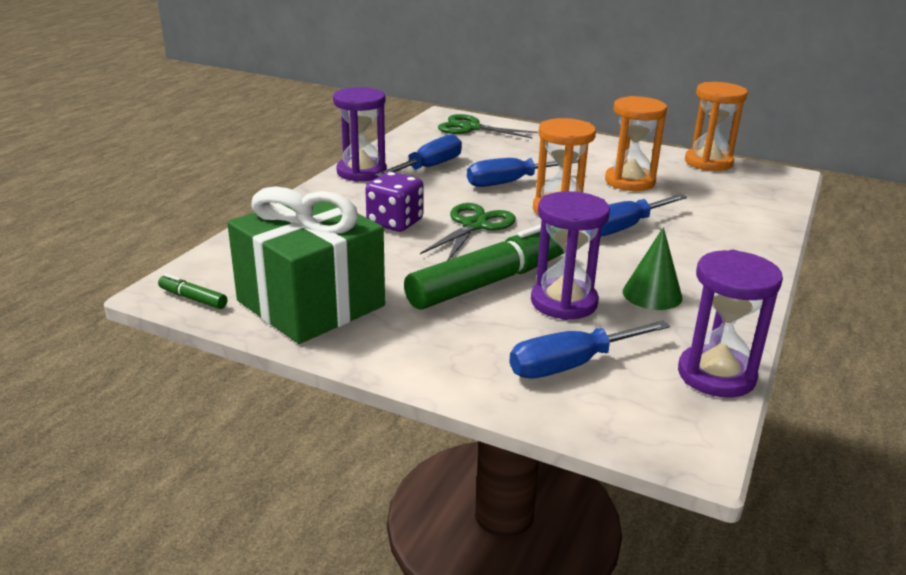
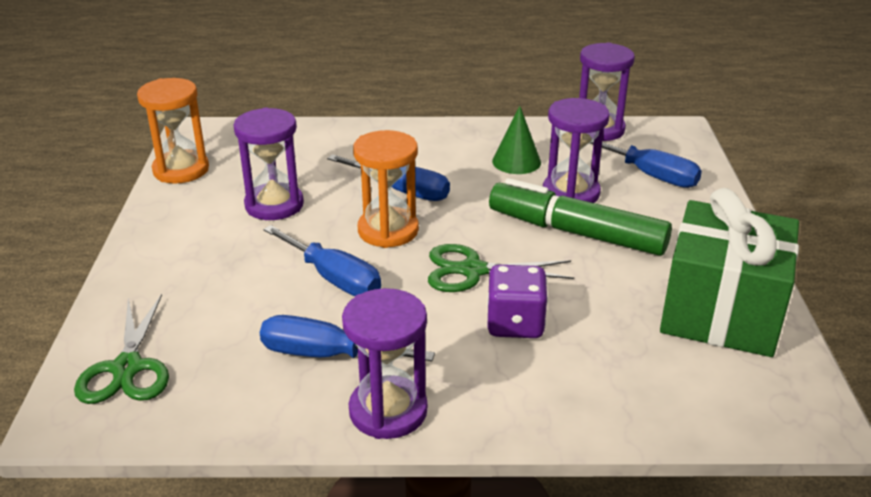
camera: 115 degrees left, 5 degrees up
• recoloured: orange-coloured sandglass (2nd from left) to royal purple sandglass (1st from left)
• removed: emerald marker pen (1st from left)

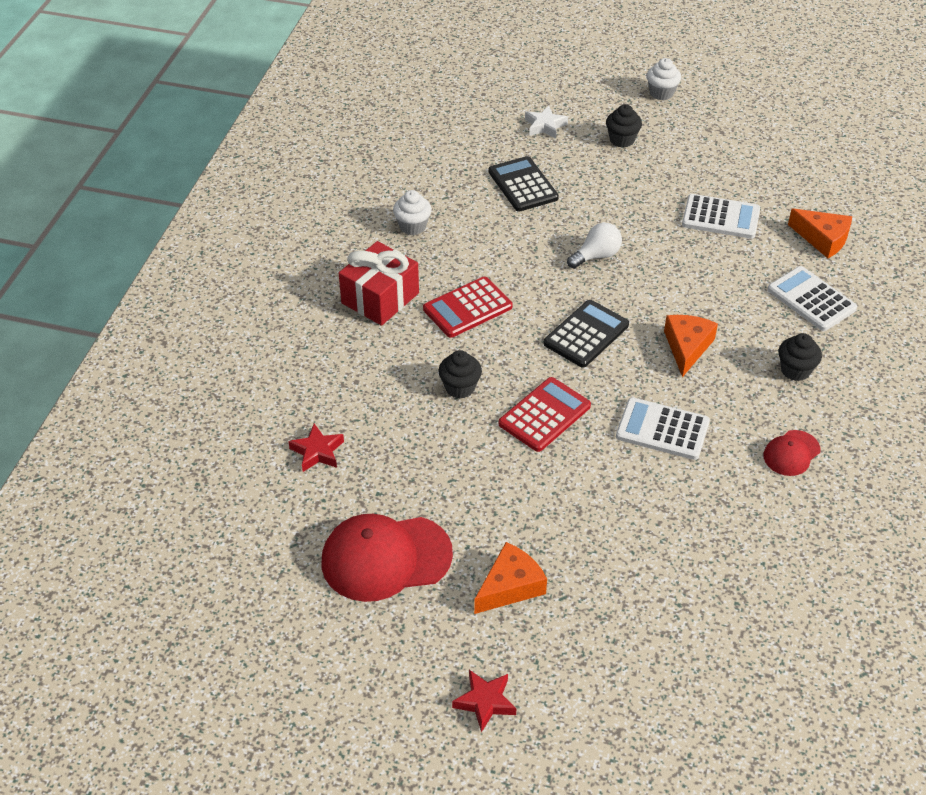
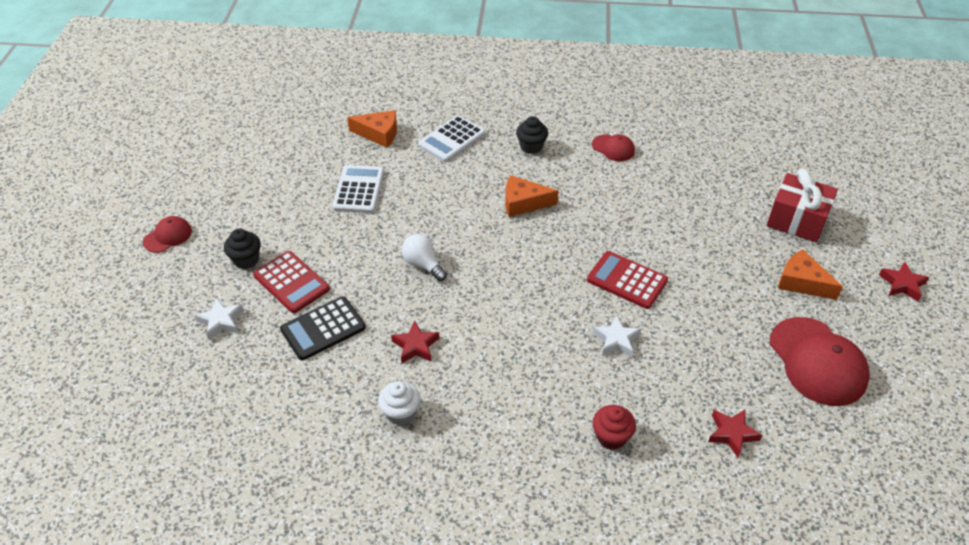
camera: 100 degrees left, 0 degrees up
• replaced: pure white muffin (2nd from left) to crimson baseball cap (1st from left)
• moved: crimson calculator (1st from left)
• turned: orange-coloured piece of cheese (3rd from left in the first image) 75 degrees clockwise
• added: crimson star shape (1st from left)
• replaced: black muffin (1st from left) to pure white star shape (2nd from left)
• added: crimson muffin
• moved: crimson wrapped gift
• removed: black calculator (2nd from left)
• removed: pure white calculator (1st from left)

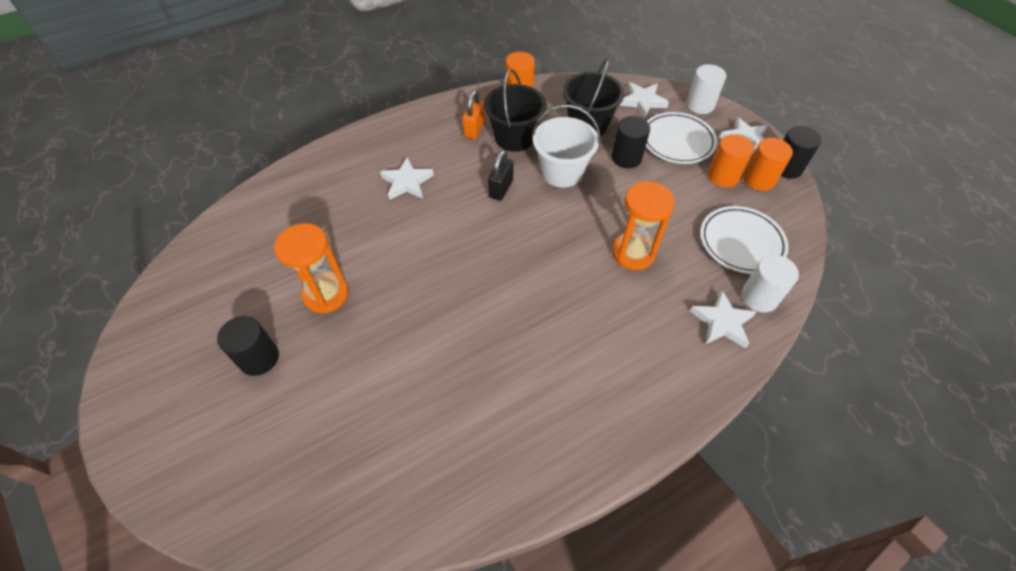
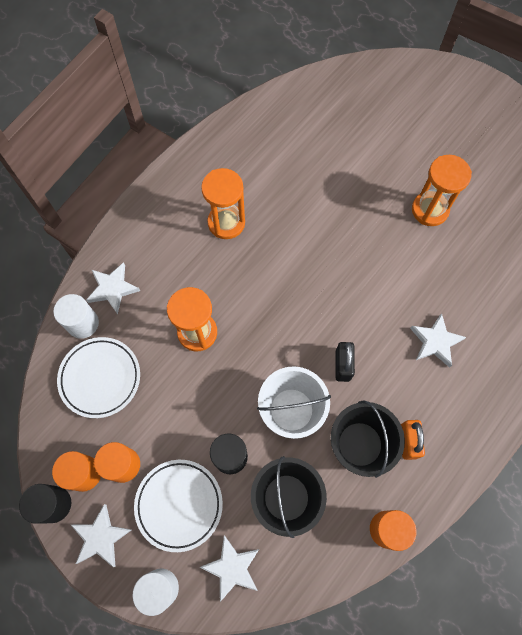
camera: 160 degrees right, 15 degrees up
• added: orange-coloured sandglass (2nd from left)
• removed: black cylinder (1st from left)

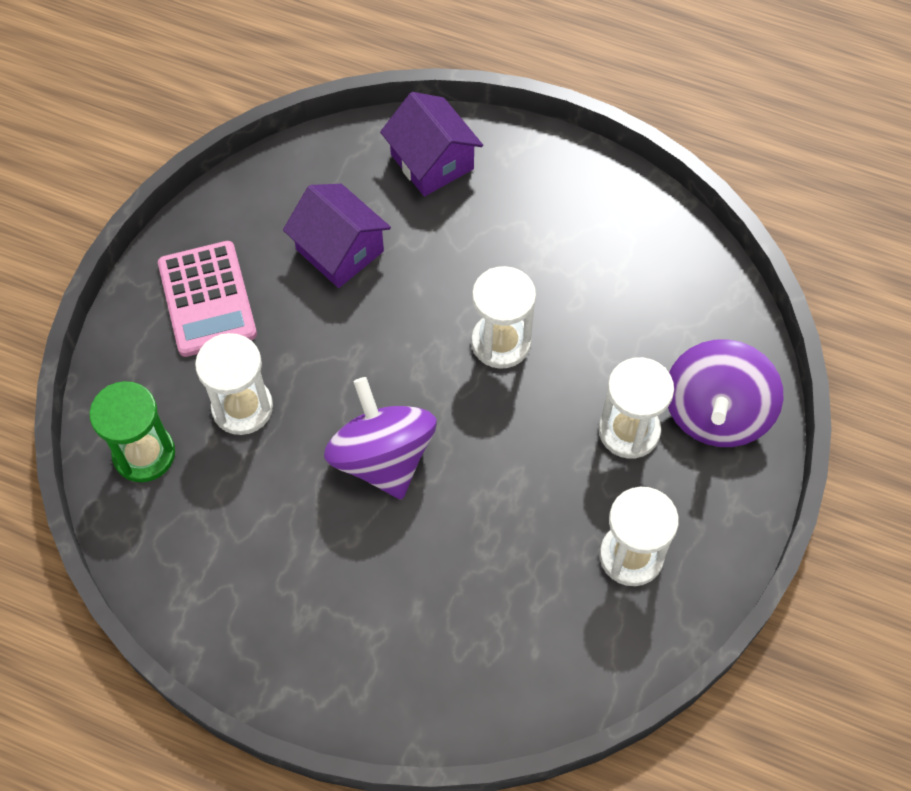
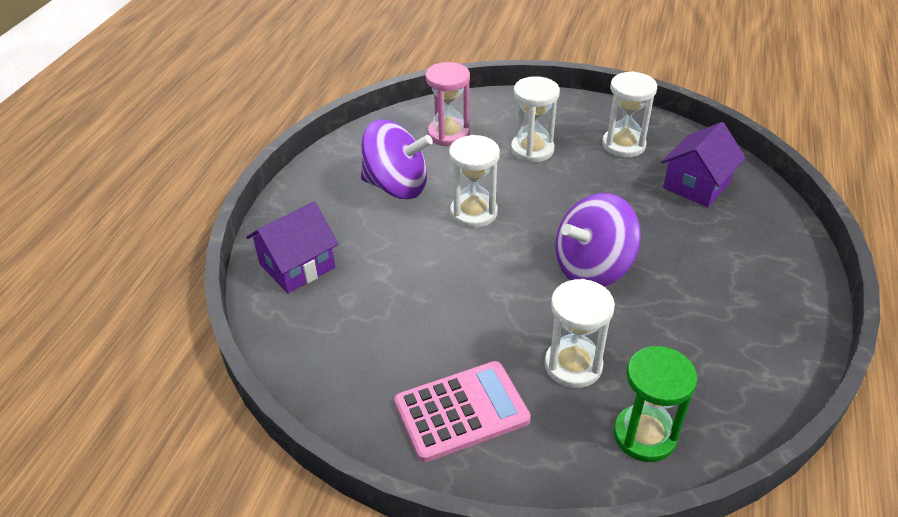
camera: 95 degrees left, 20 degrees down
• moved: royal purple whirligig (2nd from left in the first image) to royal purple whirligig (1st from left)
• added: rosy sandglass
• moved: royal purple house (1st from left in the first image) to royal purple house (2nd from left)

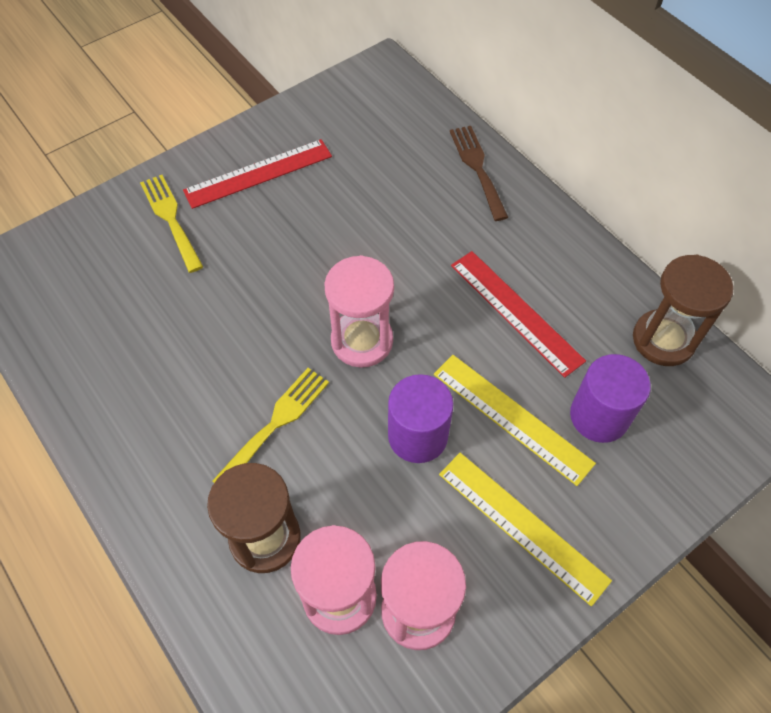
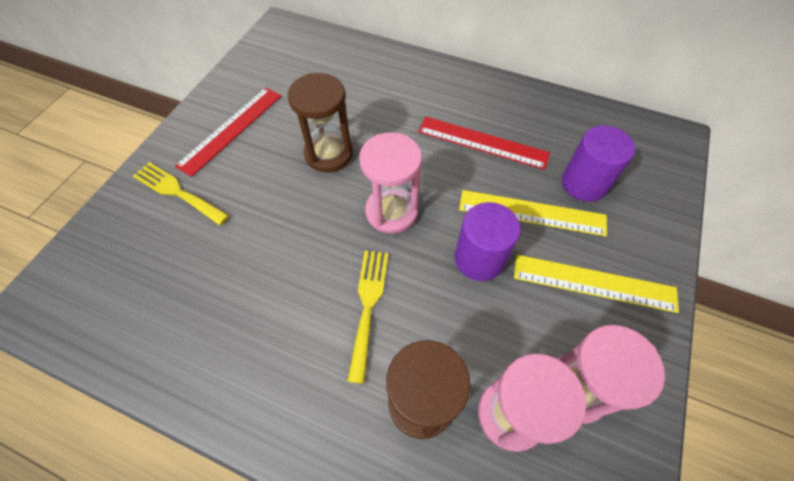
camera: 30 degrees left, 0 degrees up
• moved: dark brown sandglass (2nd from left in the first image) to dark brown sandglass (1st from left)
• removed: dark brown table fork

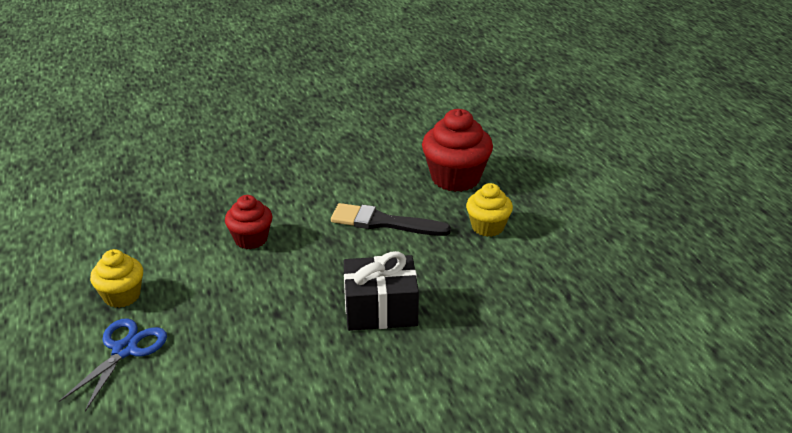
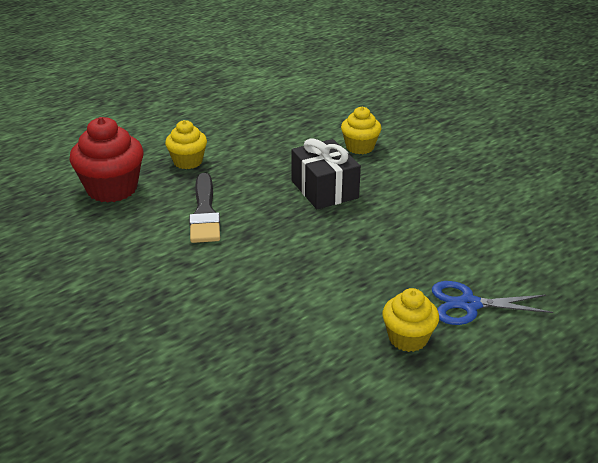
camera: 110 degrees left, 0 degrees up
• added: yellow muffin (2nd from left)
• removed: crimson muffin (1st from left)

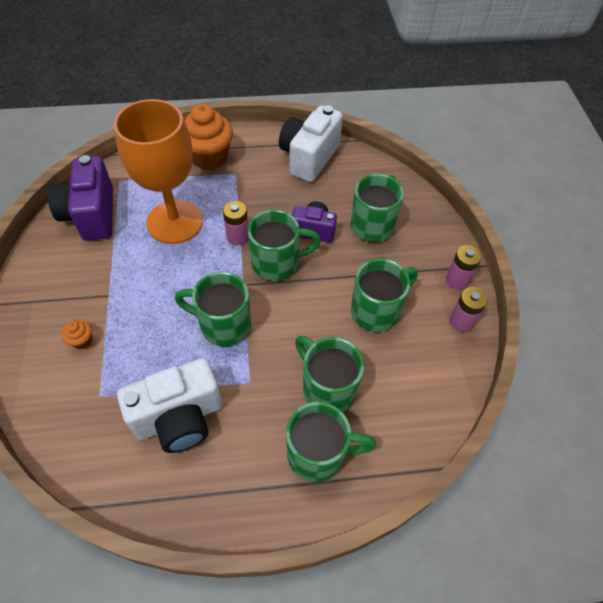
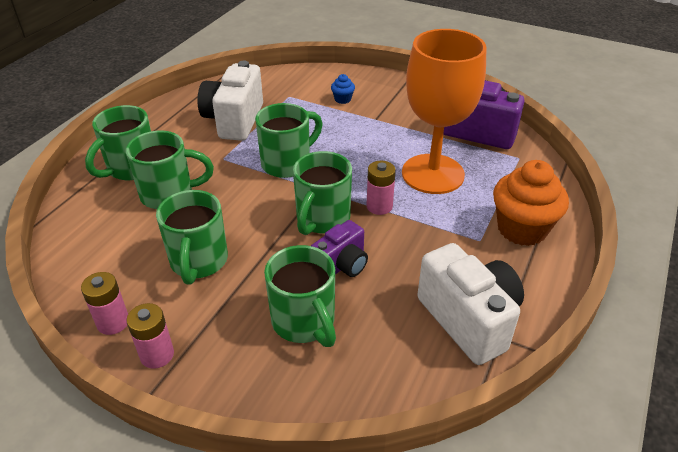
camera: 125 degrees right, 15 degrees down
• recoloured: orange-coloured muffin (1st from left) to cobalt muffin

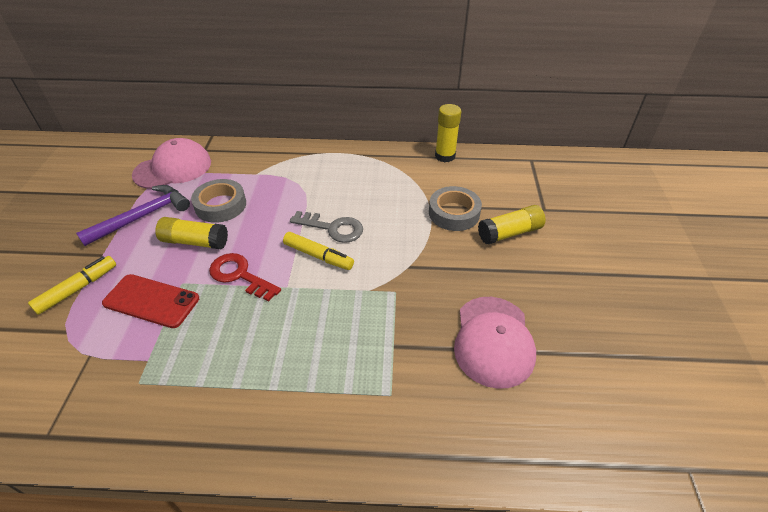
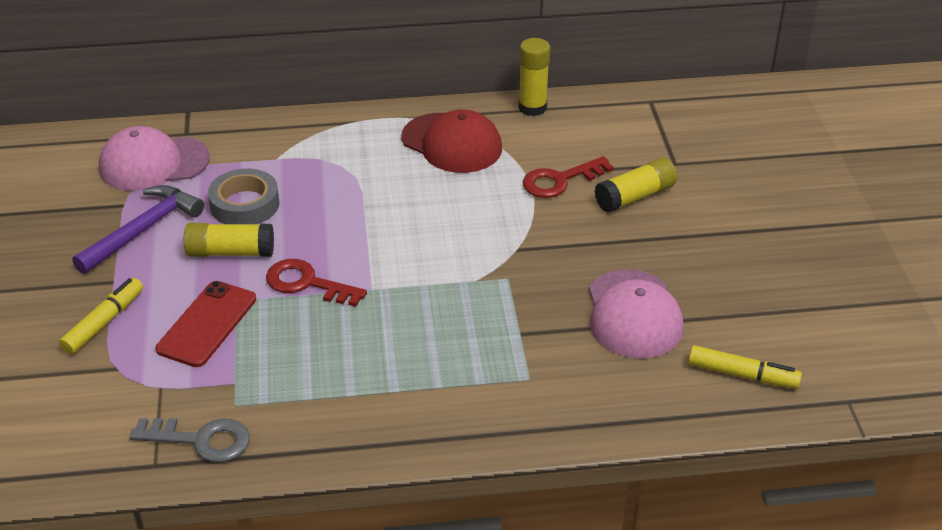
camera: 10 degrees left, 5 degrees down
• turned: rosy baseball cap (1st from left) 150 degrees counterclockwise
• moved: gray latchkey
• turned: crimson phone 75 degrees counterclockwise
• added: crimson baseball cap
• replaced: gray tape (2nd from left) to crimson latchkey (2nd from left)
• moved: yellow marker pen (2nd from left)

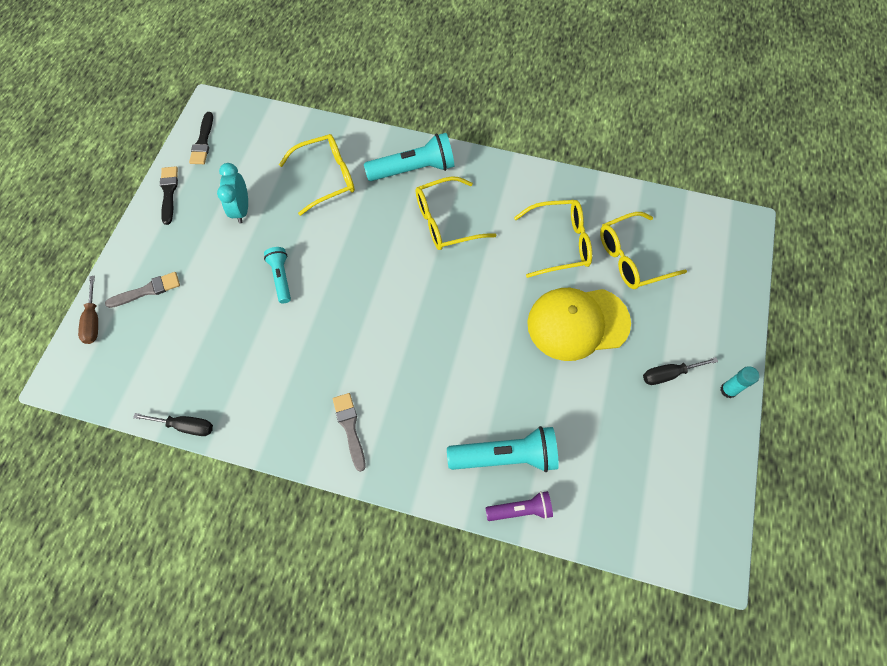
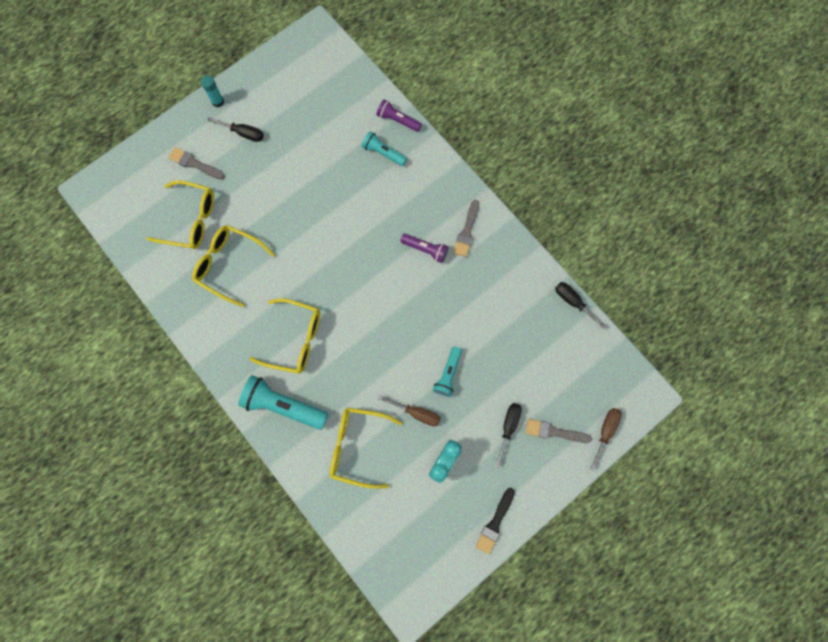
camera: 145 degrees left, 10 degrees up
• added: gray paintbrush (1st from left)
• resized: teal flashlight (3rd from left in the first image) x0.59
• added: dark brown screwdriver (1st from left)
• added: royal purple flashlight (2nd from left)
• added: black screwdriver (2nd from left)
• removed: black paintbrush (2nd from left)
• removed: yellow baseball cap

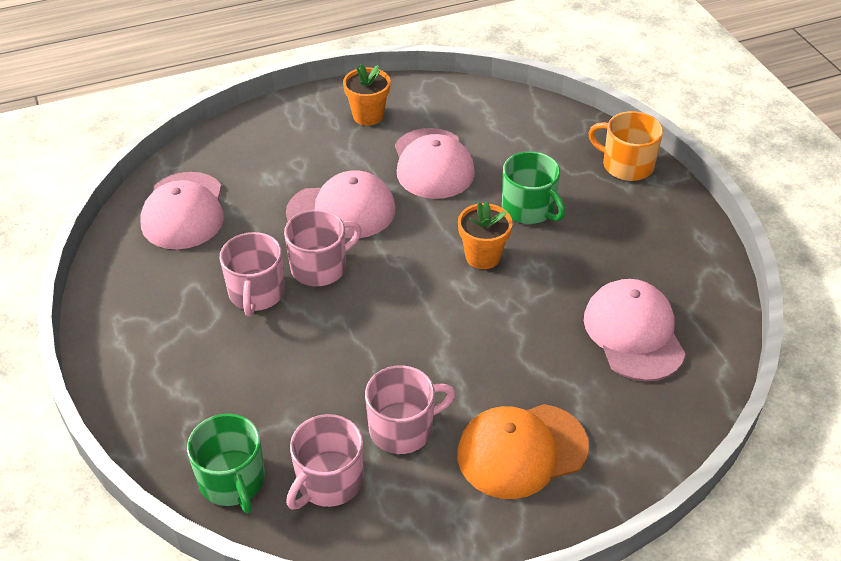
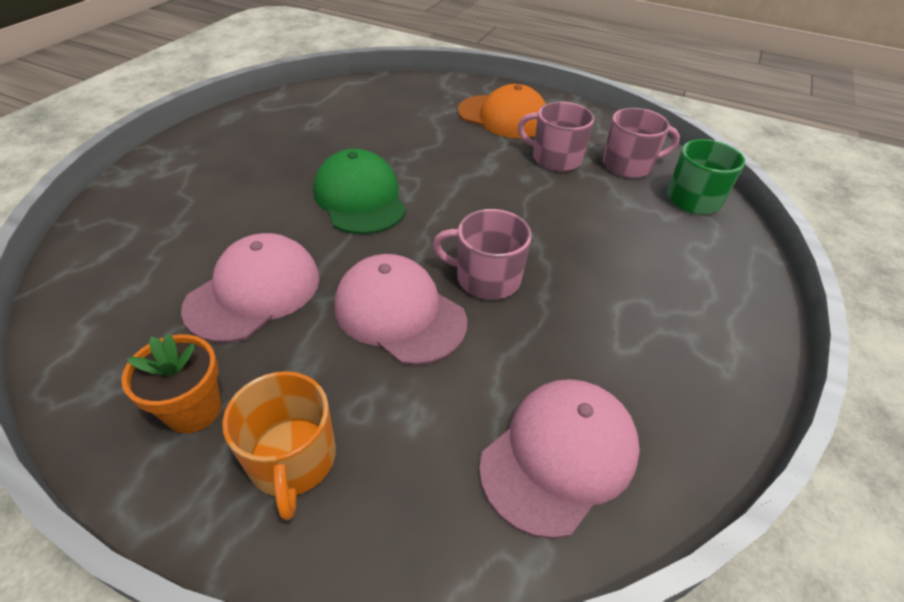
camera: 135 degrees left, 0 degrees up
• moved: orange-coloured coffee mug
• replaced: orange-coloured flower pot (2nd from left) to emerald baseball cap
• removed: rosy coffee mug (1st from left)
• removed: emerald coffee mug (2nd from left)
• removed: rosy baseball cap (4th from left)

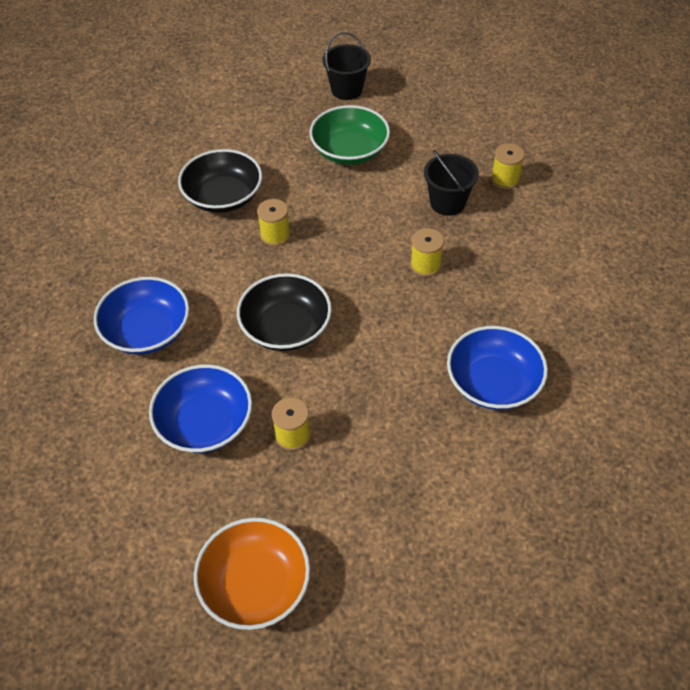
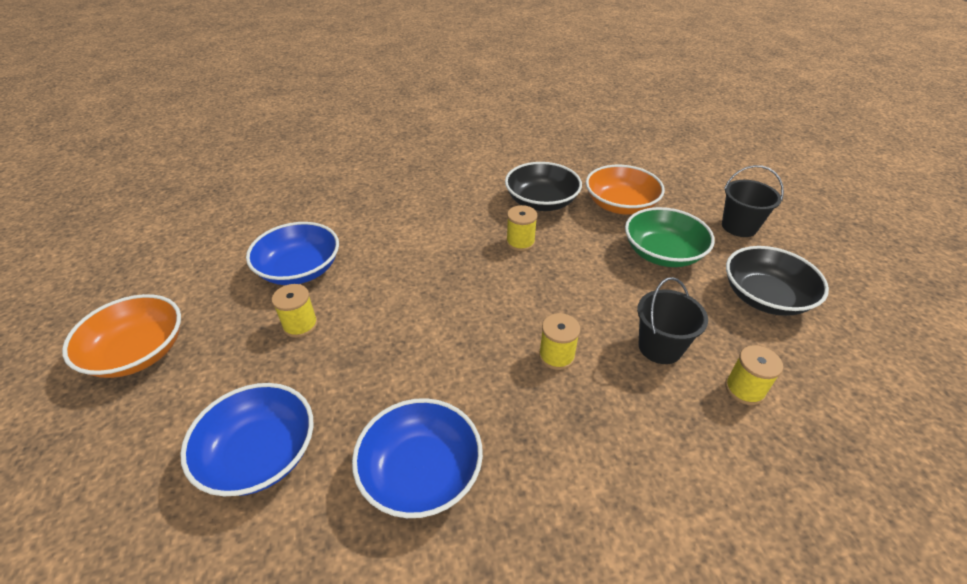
camera: 65 degrees right, 10 degrees down
• moved: cobalt deep dish (1st from left)
• added: orange-coloured deep dish (2nd from left)
• moved: black deep dish (2nd from left)

